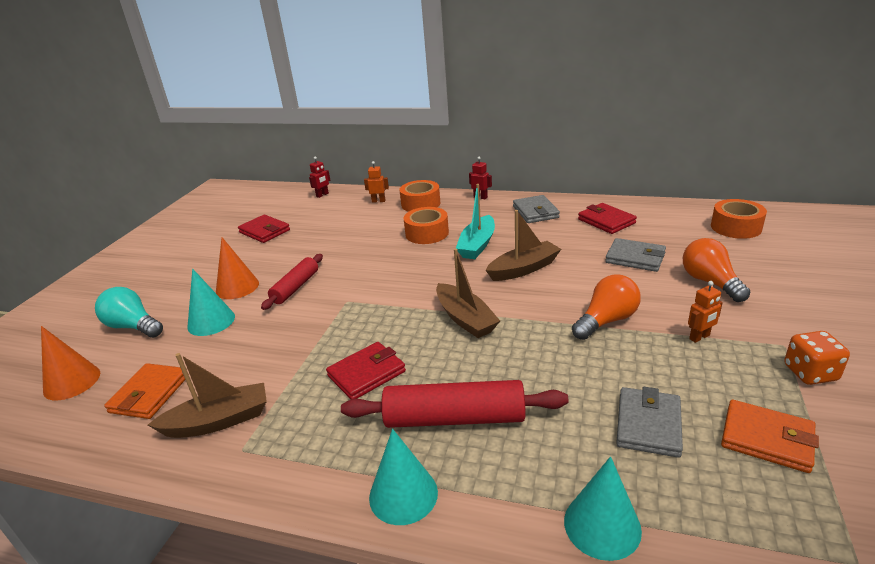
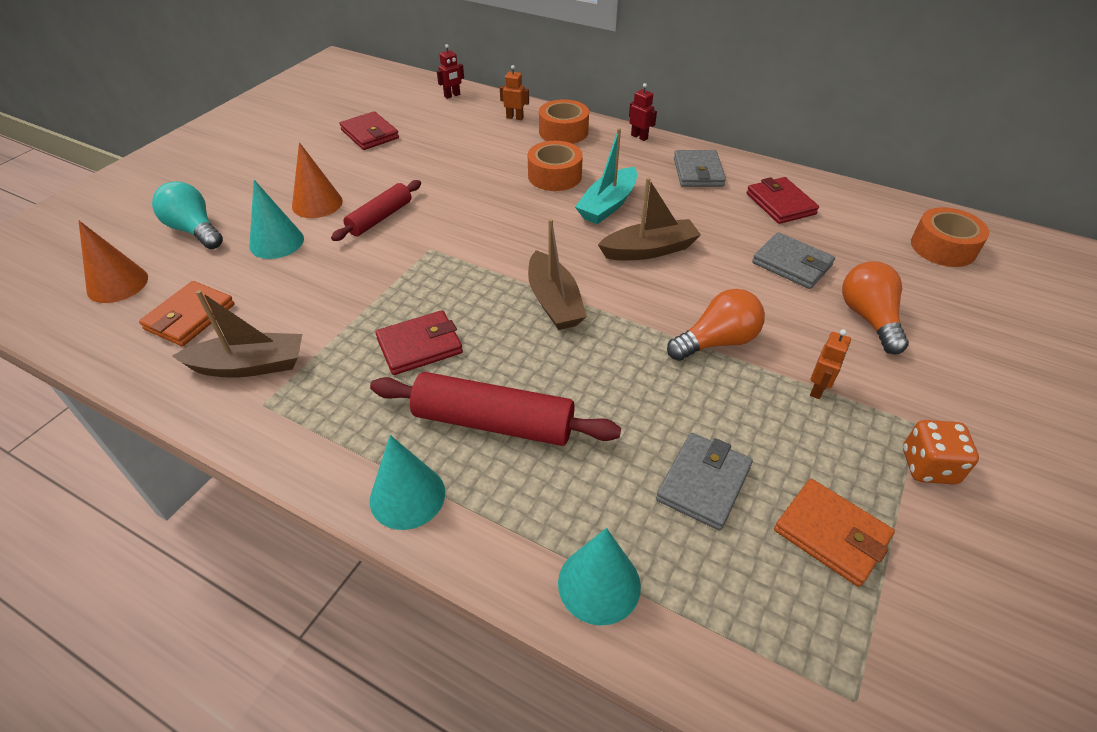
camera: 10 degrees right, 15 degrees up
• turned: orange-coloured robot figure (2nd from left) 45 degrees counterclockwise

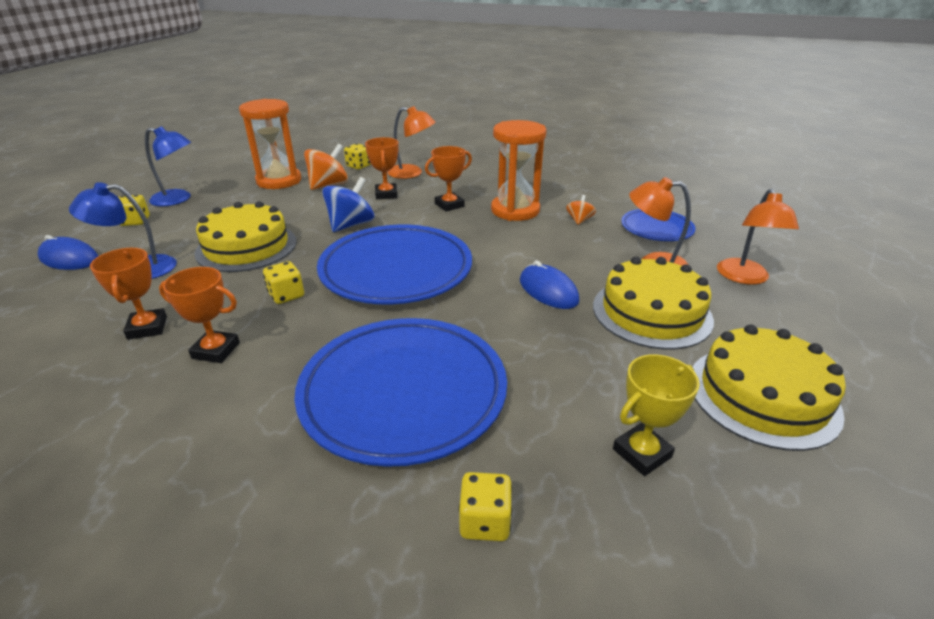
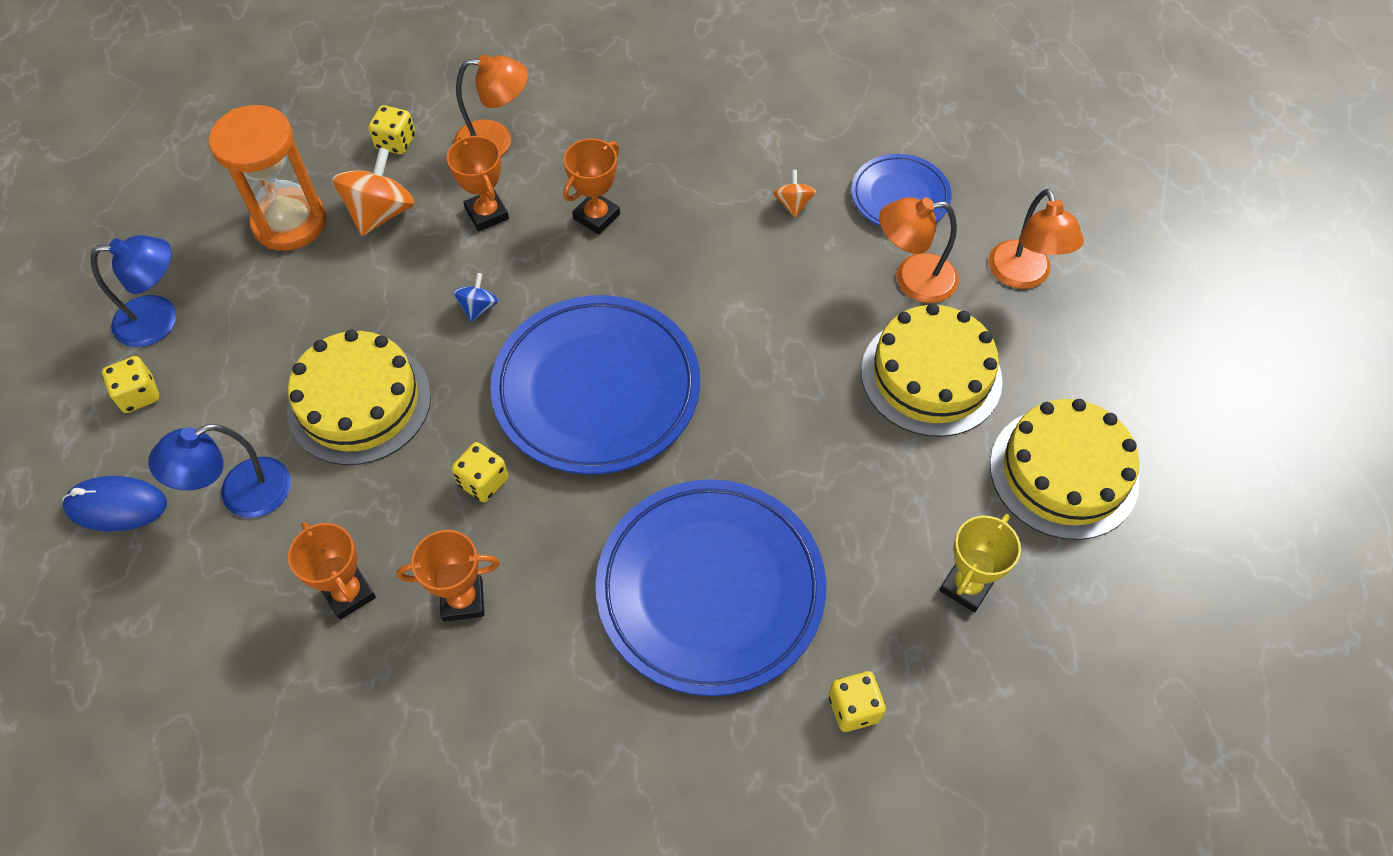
camera: 20 degrees left, 25 degrees up
• resized: cobalt whirligig x0.53
• removed: orange-coloured sandglass (2nd from left)
• removed: cobalt mouse (2nd from left)

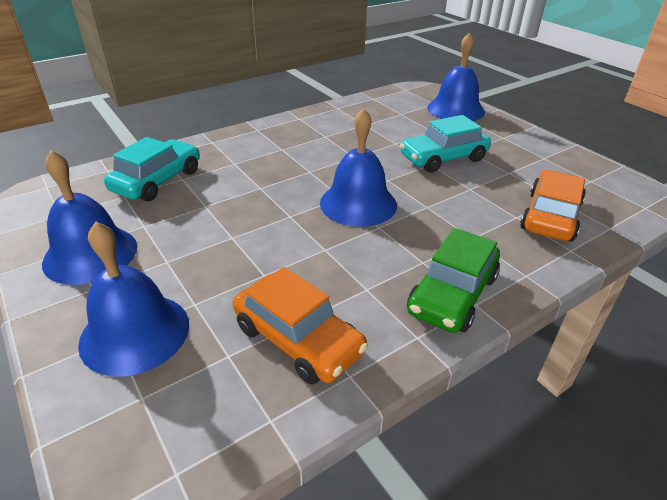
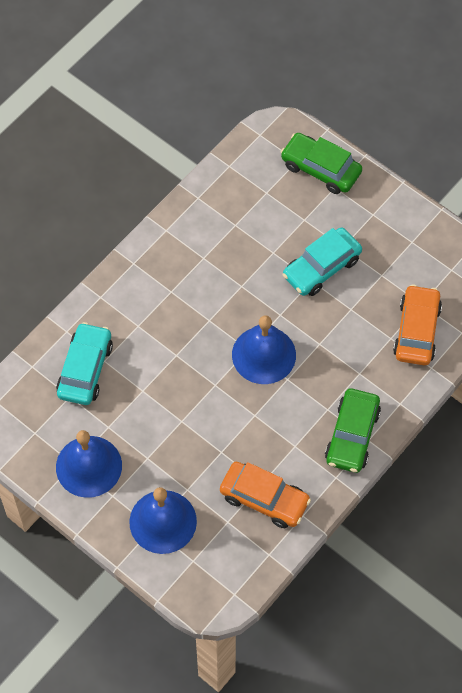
camera: 15 degrees left, 25 degrees up
• replaced: cobalt hand bell (4th from left) to emerald toy car (1st from left)

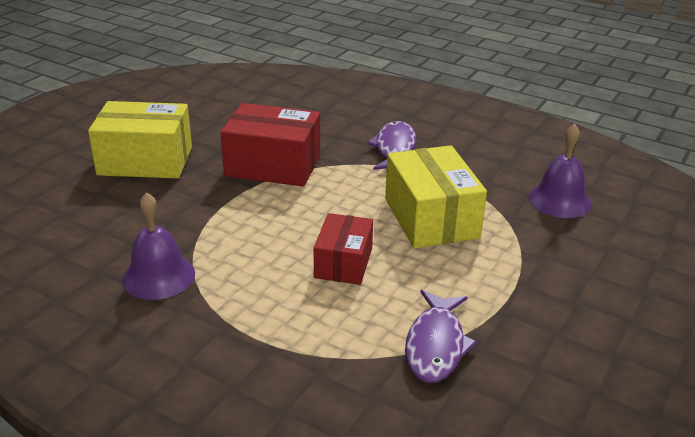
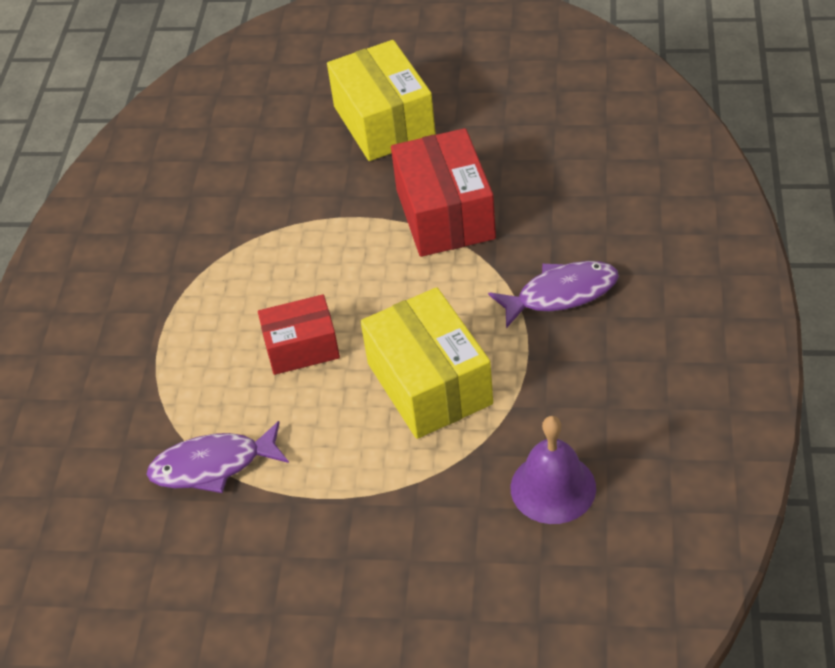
camera: 70 degrees right, 15 degrees up
• turned: yellow parcel (2nd from left) 75 degrees counterclockwise
• removed: royal purple hand bell (1st from left)

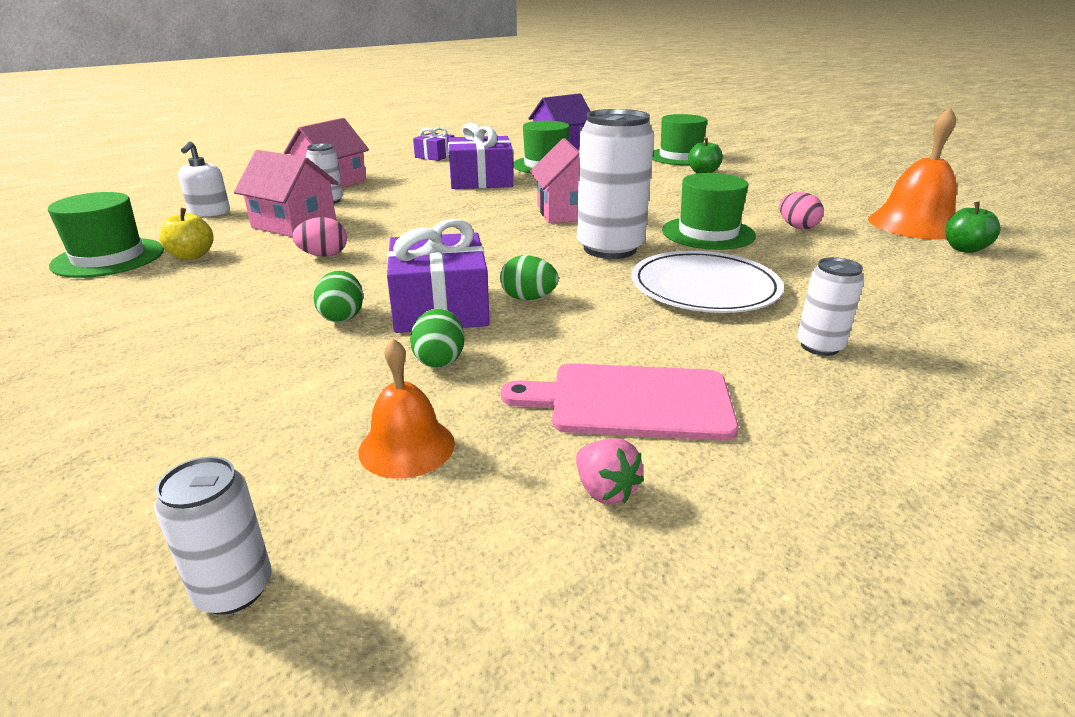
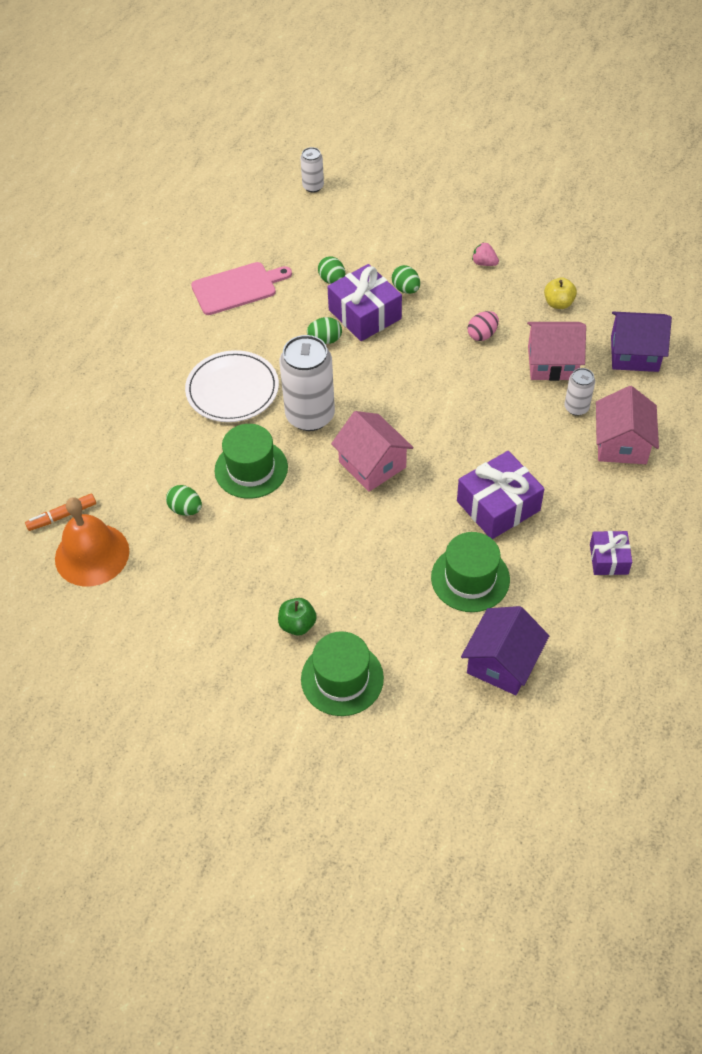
camera: 155 degrees right, 25 degrees up
• replaced: emerald apple (2nd from left) to orange-coloured marker pen
• recoloured: rosy egg shape (2nd from left) to emerald egg shape (1st from left)
• moved: rosy toy strawberry
• replaced: pure white soap pump to royal purple house (2nd from left)
• removed: emerald hat (1st from left)
• removed: orange-coloured hand bell (1st from left)
• removed: pure white can (4th from left)

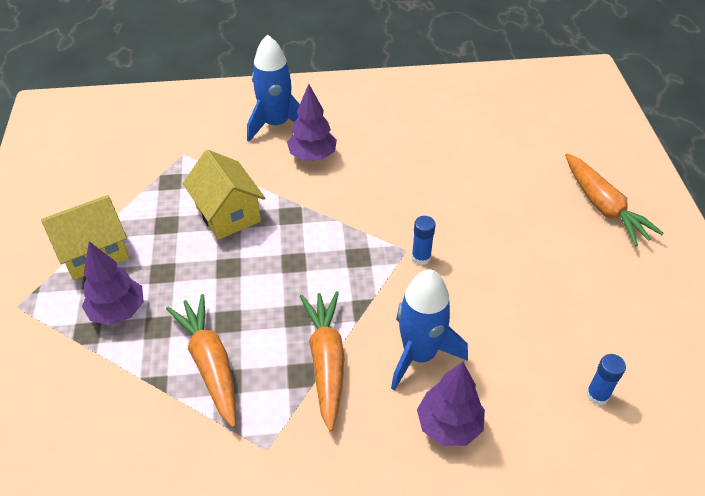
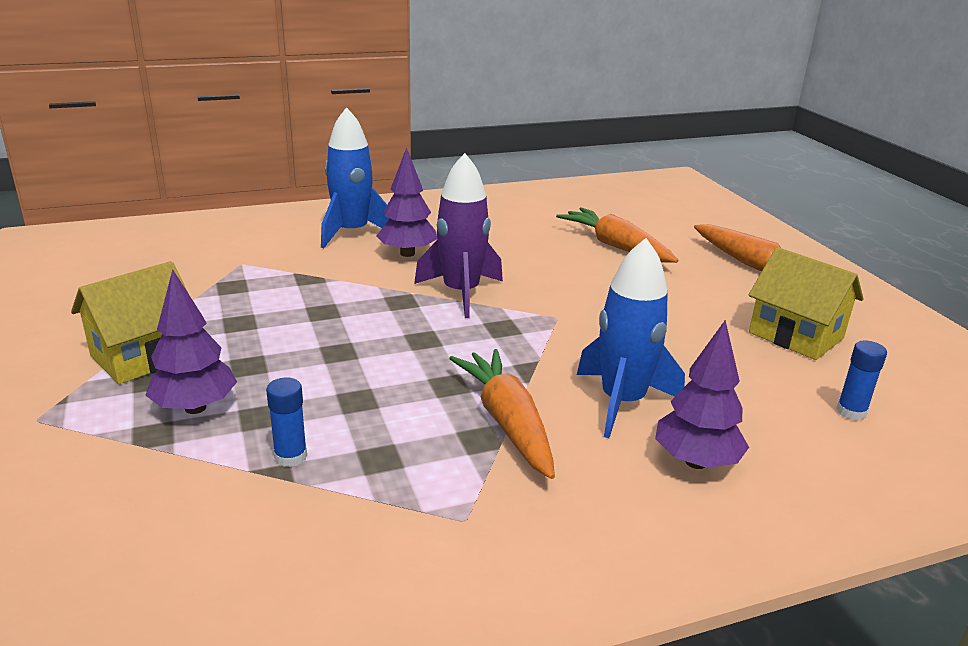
camera: 15 degrees left, 20 degrees down
• moved: cobalt stick of glue (1st from left)
• added: royal purple spaceship
• moved: orange-coloured toy carrot (1st from left in the first image) to orange-coloured toy carrot (2nd from left)
• moved: yellow house (2nd from left)

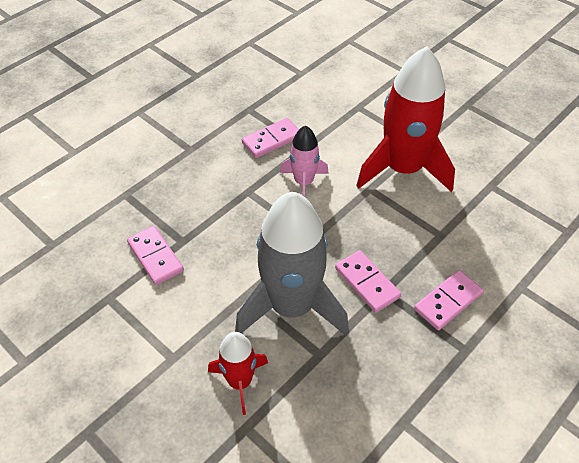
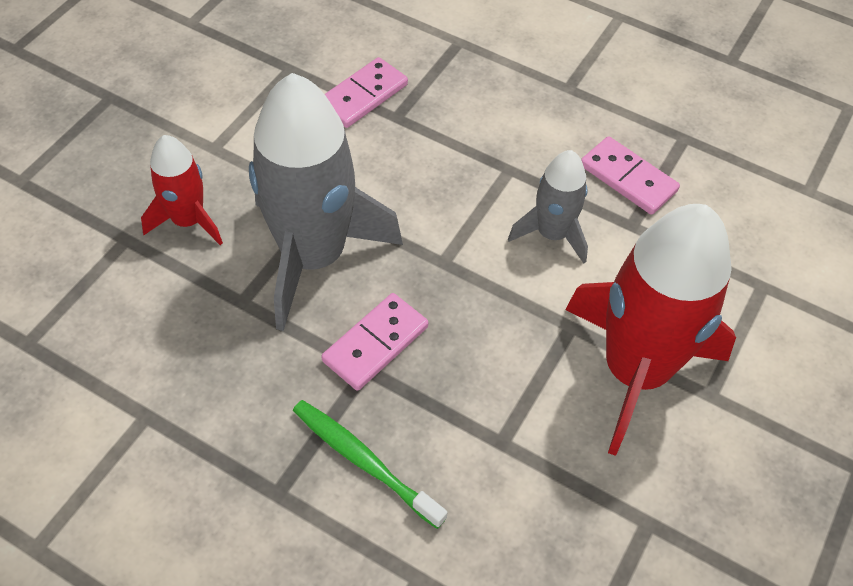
camera: 75 degrees right, 5 degrees up
• replaced: rosy domino piece (4th from left) to emerald dental brush
• recoloured: rosy spaceship to gray spaceship (2nd from left)

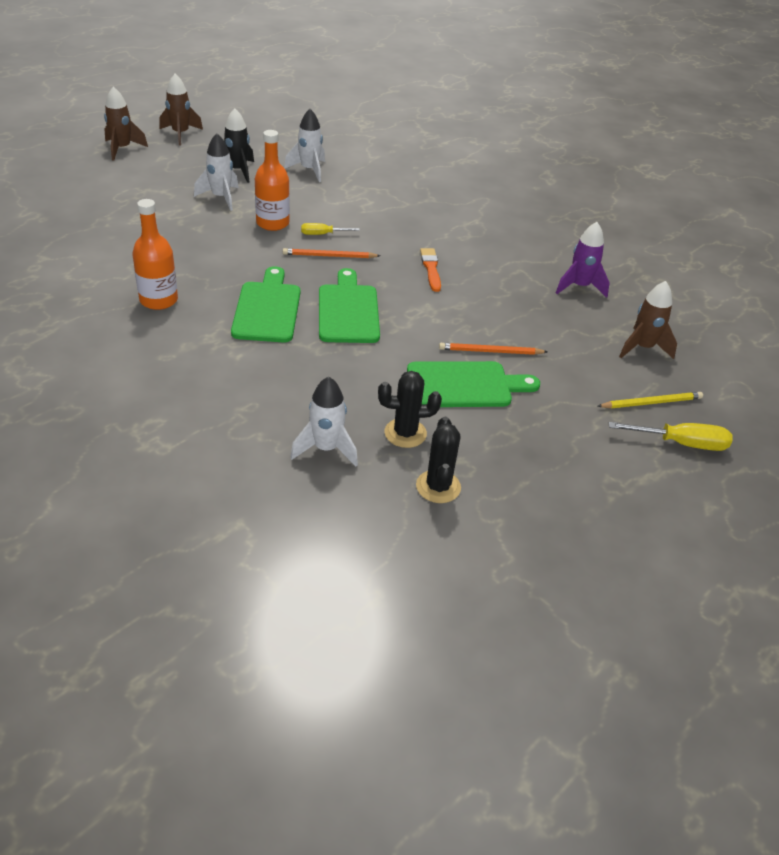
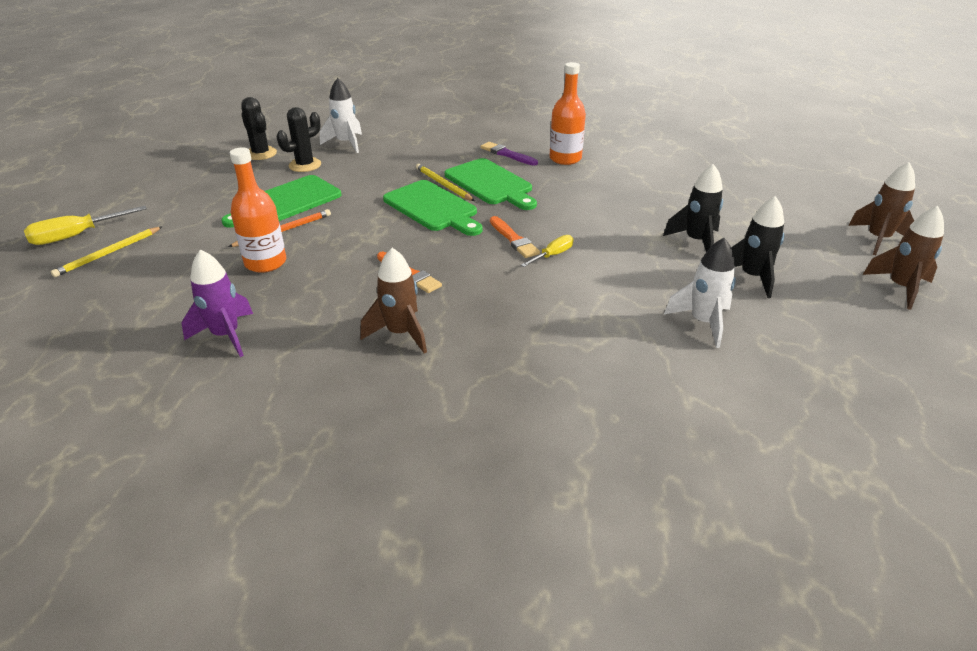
camera: 145 degrees right, 5 degrees down
• moved: orange-coloured bottle (2nd from left in the first image) to orange-coloured bottle (1st from left)
• moved: dark brown spaceship (3rd from left in the first image) to dark brown spaceship (1st from left)
• added: yellow pencil (2nd from left)
• added: royal purple paintbrush
• replaced: orange-coloured pencil (1st from left) to orange-coloured paintbrush (2nd from left)
• recoloured: pure white spaceship (1st from left) to black spaceship (1st from left)

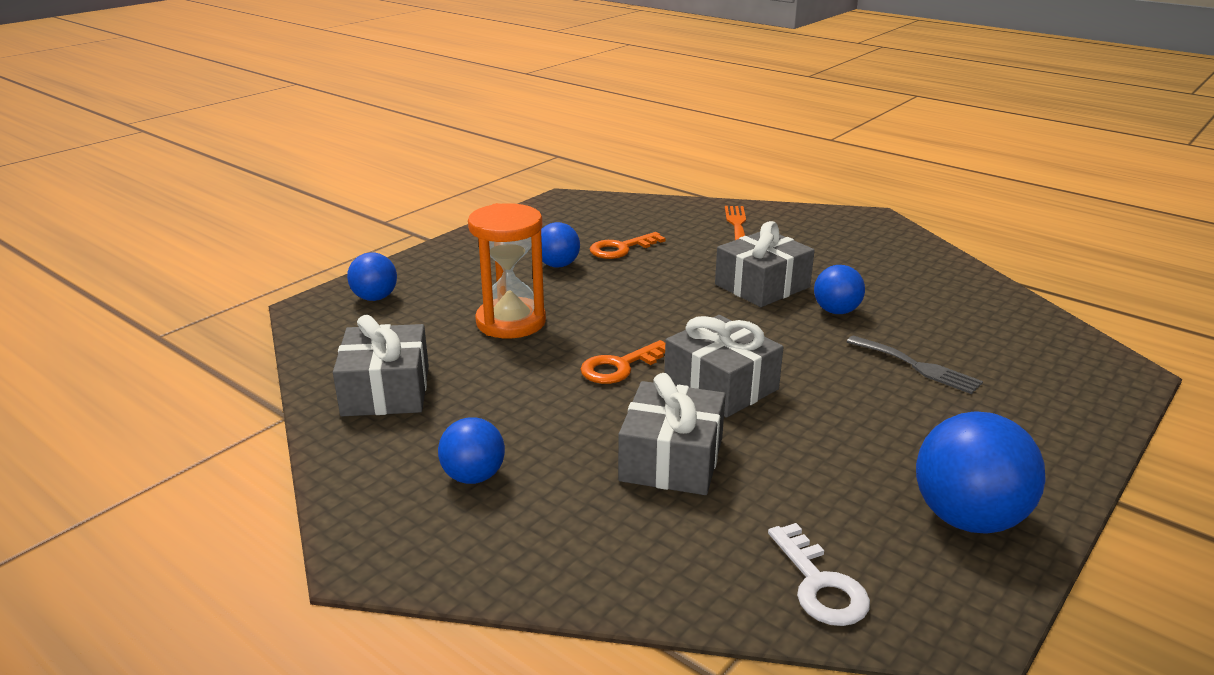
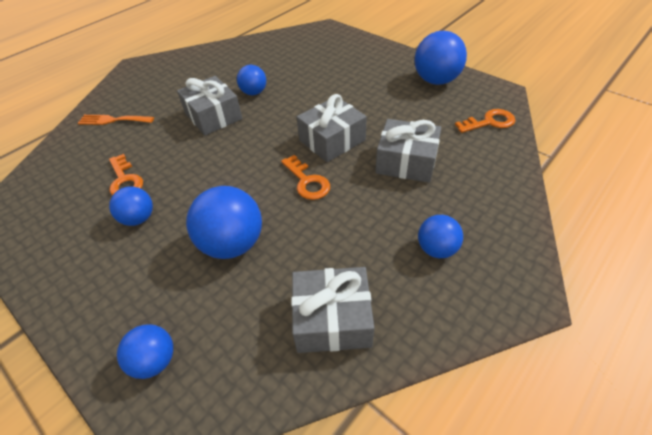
camera: 85 degrees left, 20 degrees up
• replaced: orange-coloured sandglass to cobalt play ball (3rd from left)
• recoloured: pure white latchkey to orange-coloured latchkey (3rd from left)
• removed: gray table fork

